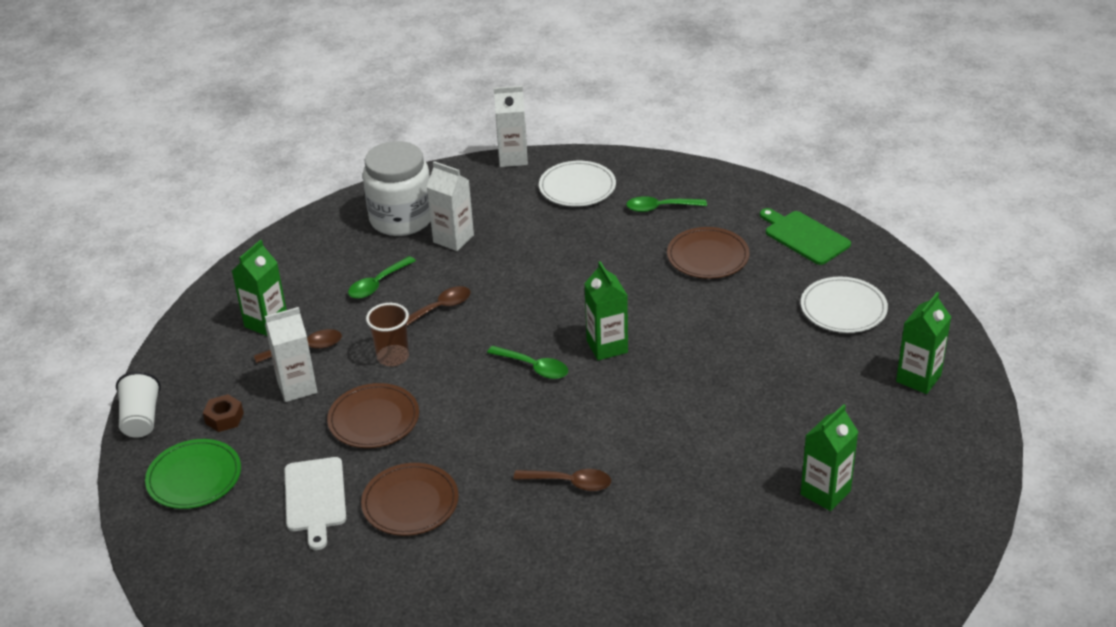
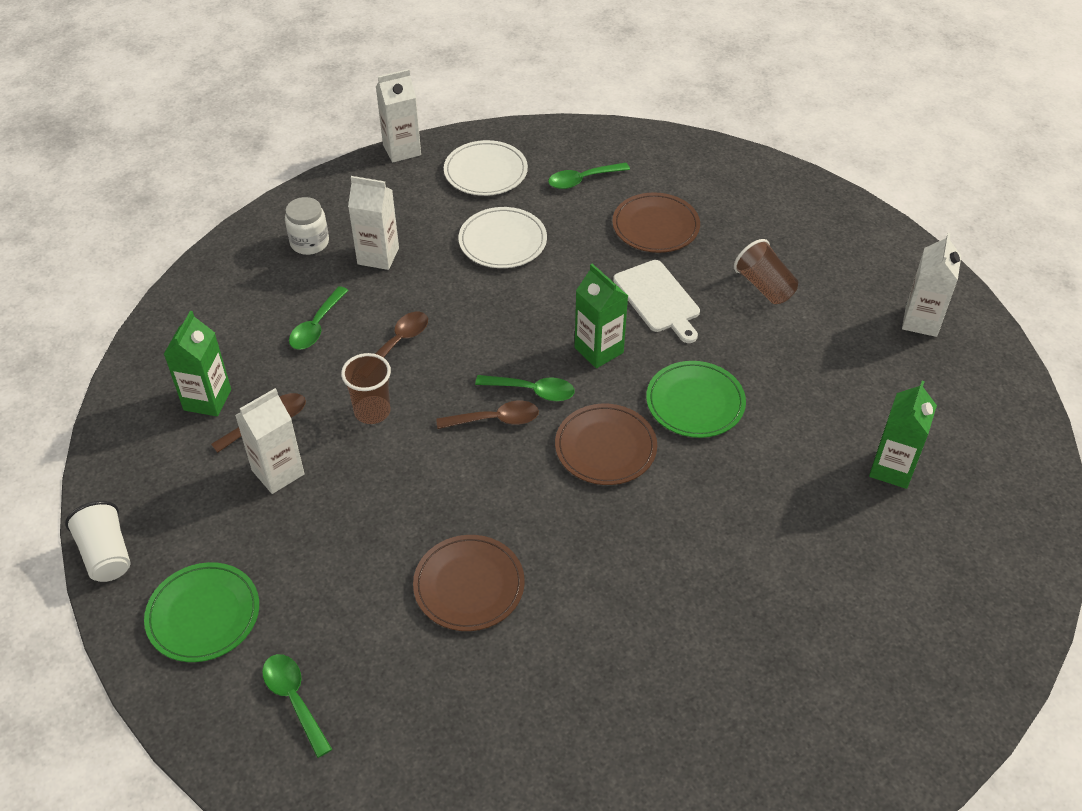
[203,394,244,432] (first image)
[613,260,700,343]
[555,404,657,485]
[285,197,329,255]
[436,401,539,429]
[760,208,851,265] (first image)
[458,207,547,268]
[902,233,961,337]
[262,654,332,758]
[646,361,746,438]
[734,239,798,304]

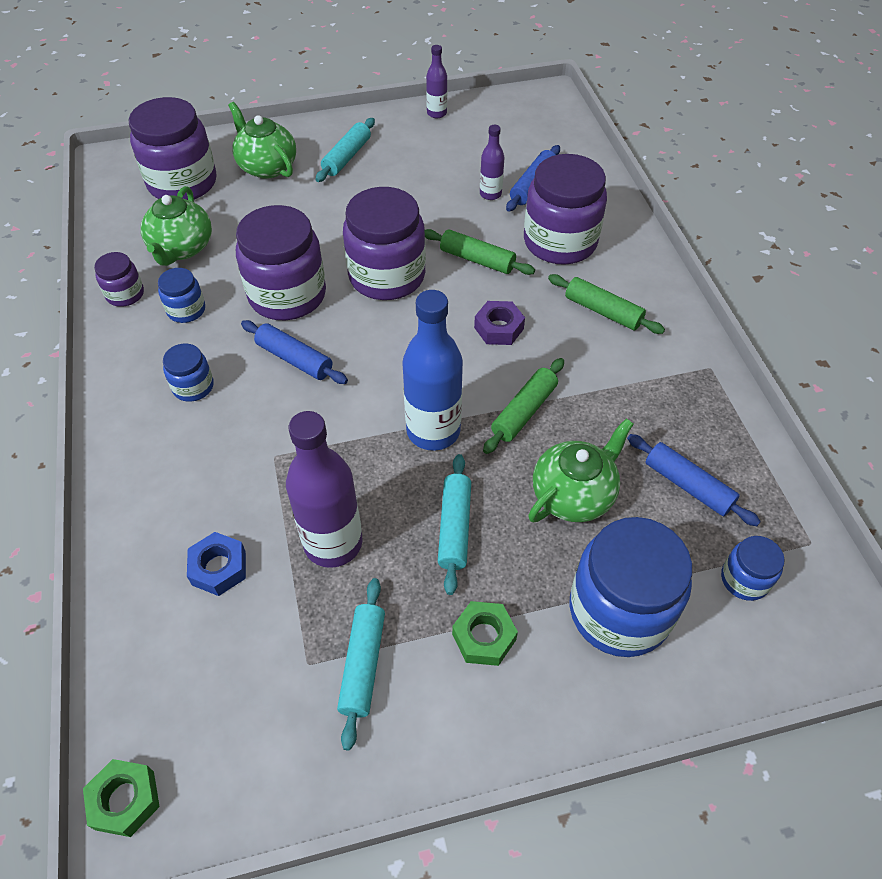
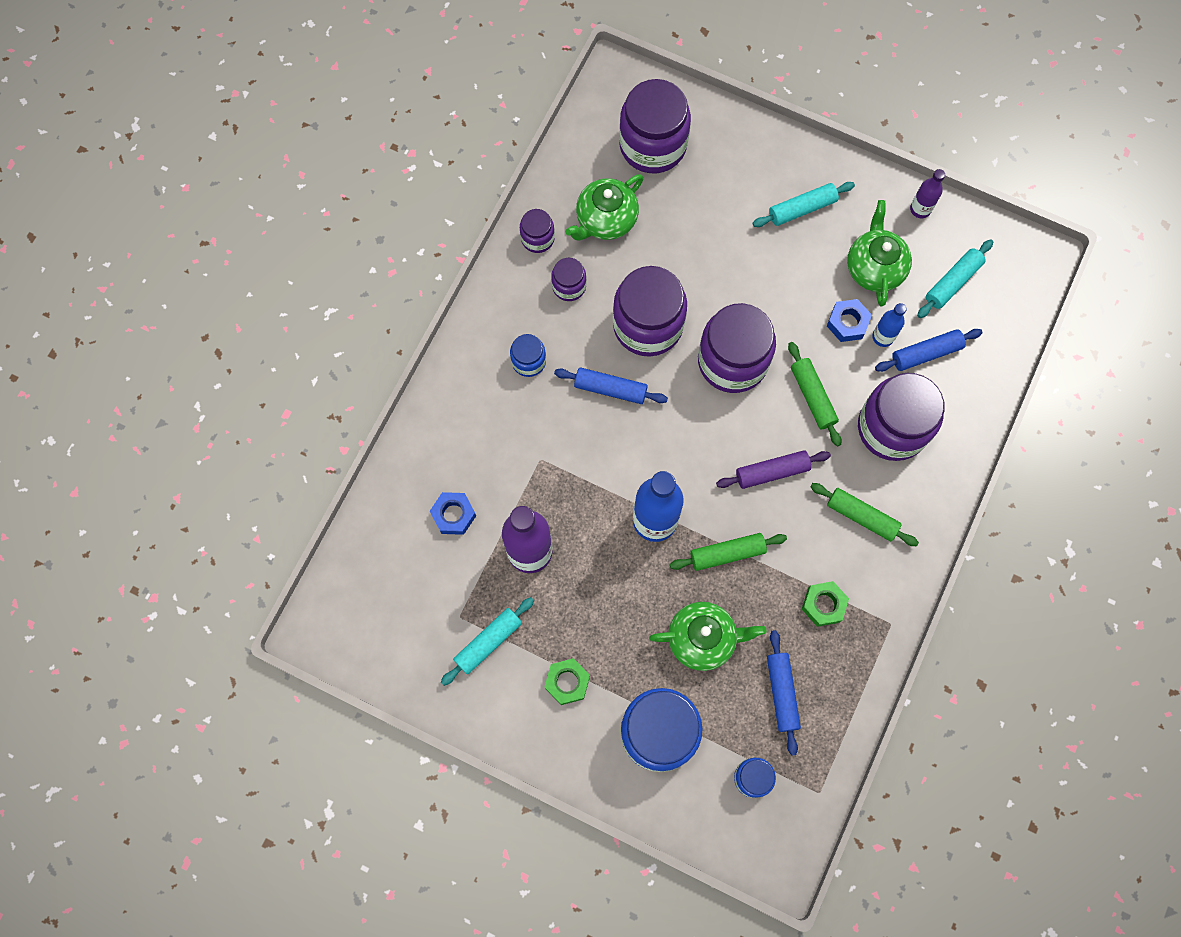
[802,581,849,627]
[551,258,586,301]
[847,200,912,306]
[554,367,668,404]
[917,239,993,318]
[716,450,831,489]
[872,303,907,347]
[810,483,919,546]
[827,299,872,342]

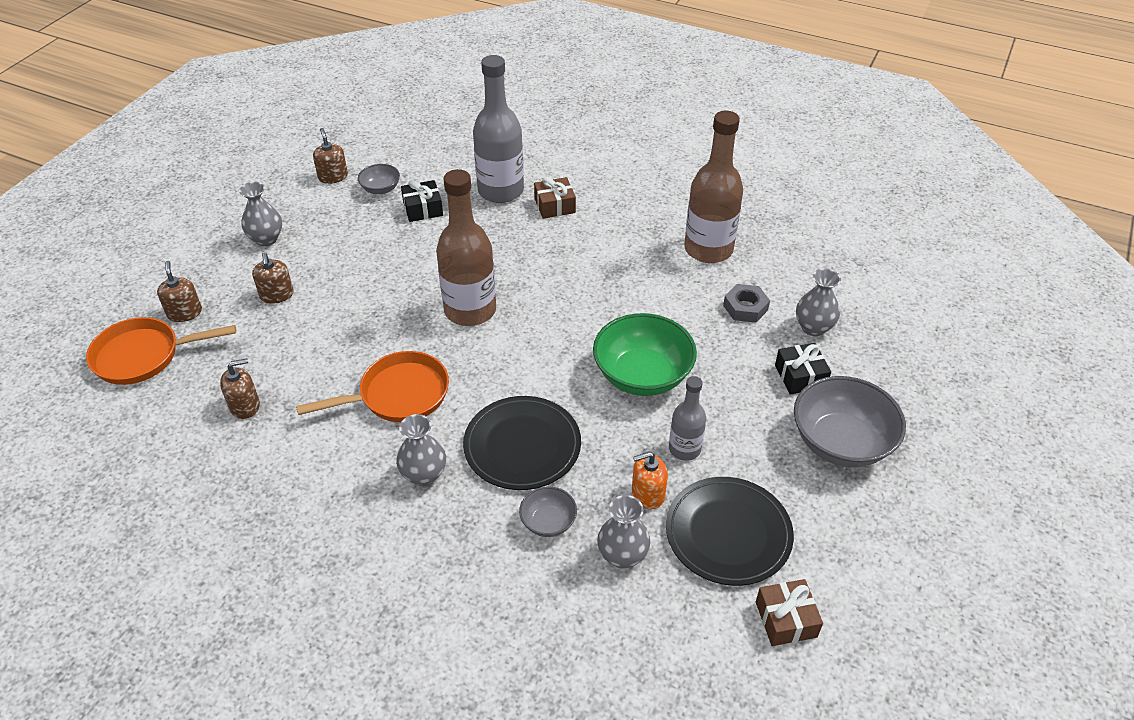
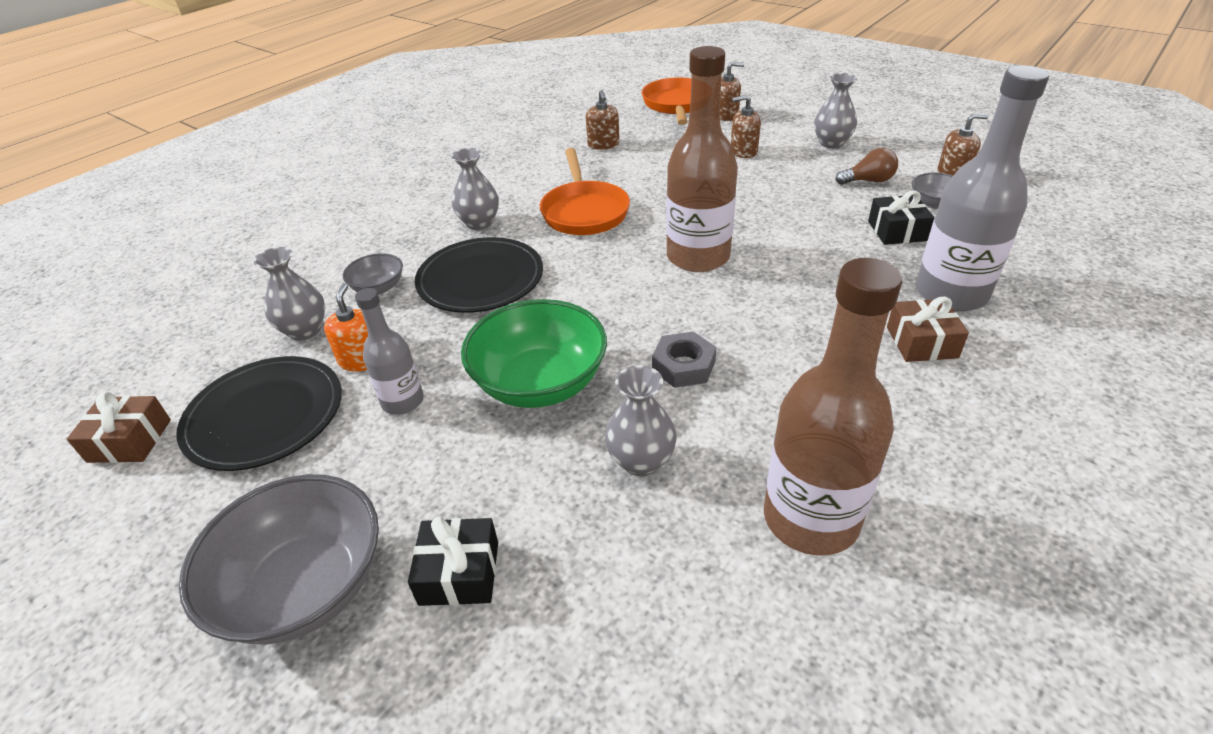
[652,331,716,388]
[605,365,677,476]
[836,148,898,185]

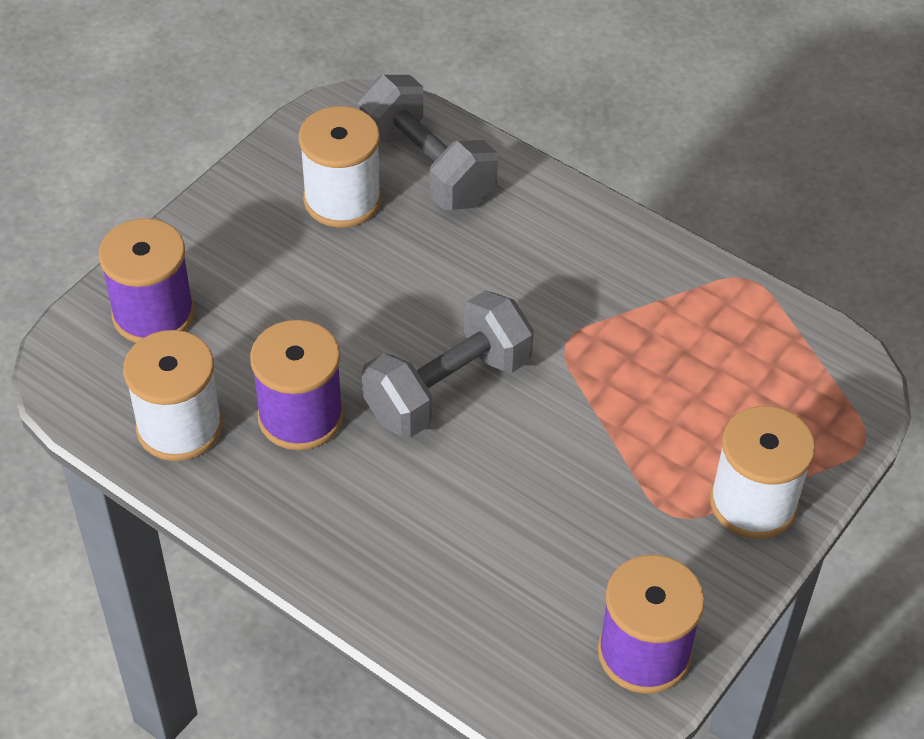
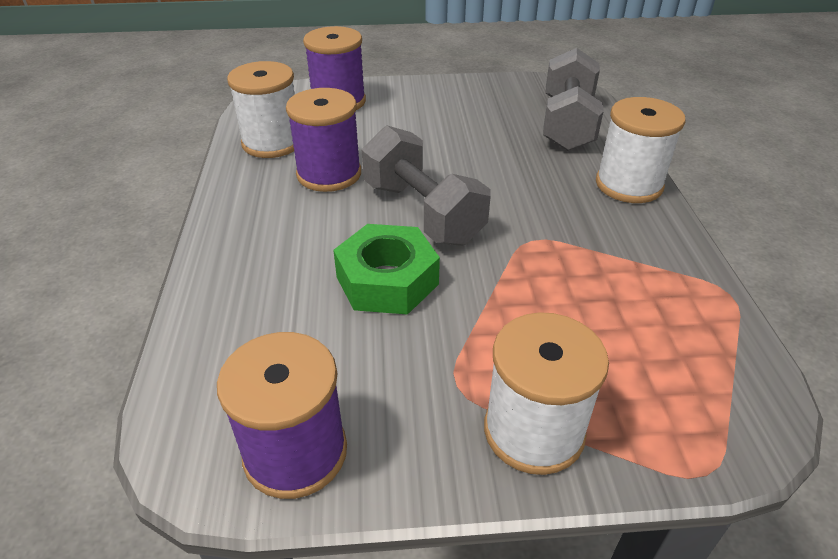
[596,97,686,203]
[362,125,491,246]
[333,224,440,315]

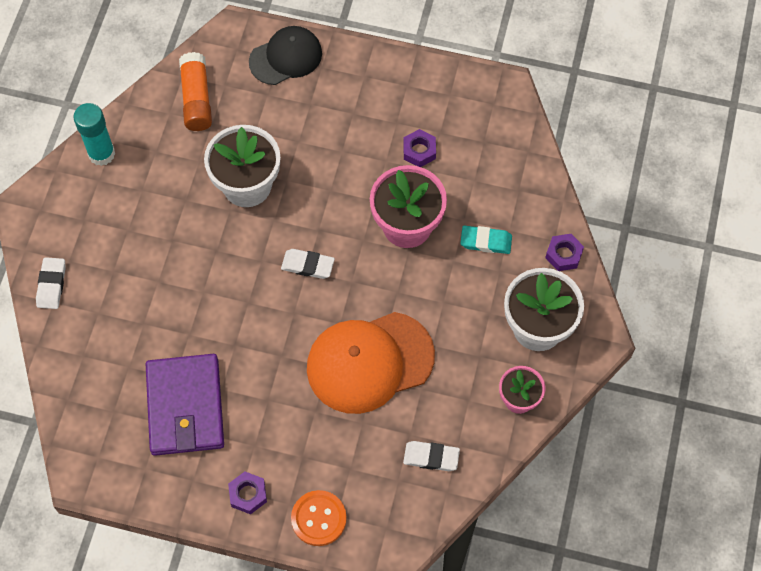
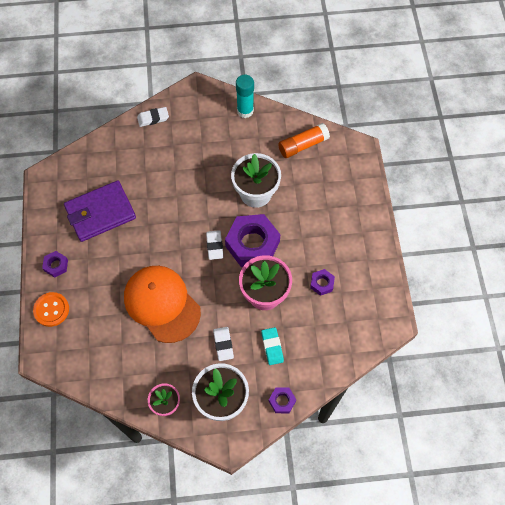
[249,26,322,85] (first image)
[213,327,234,361]
[225,214,280,267]

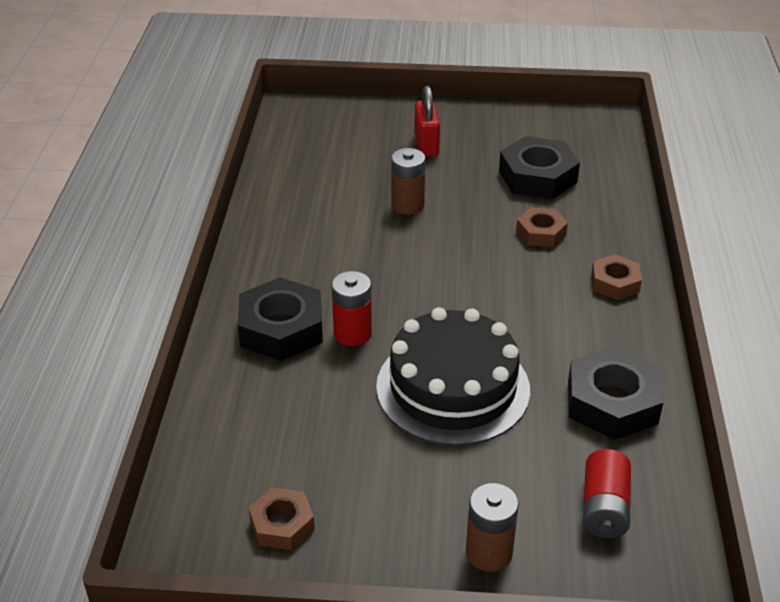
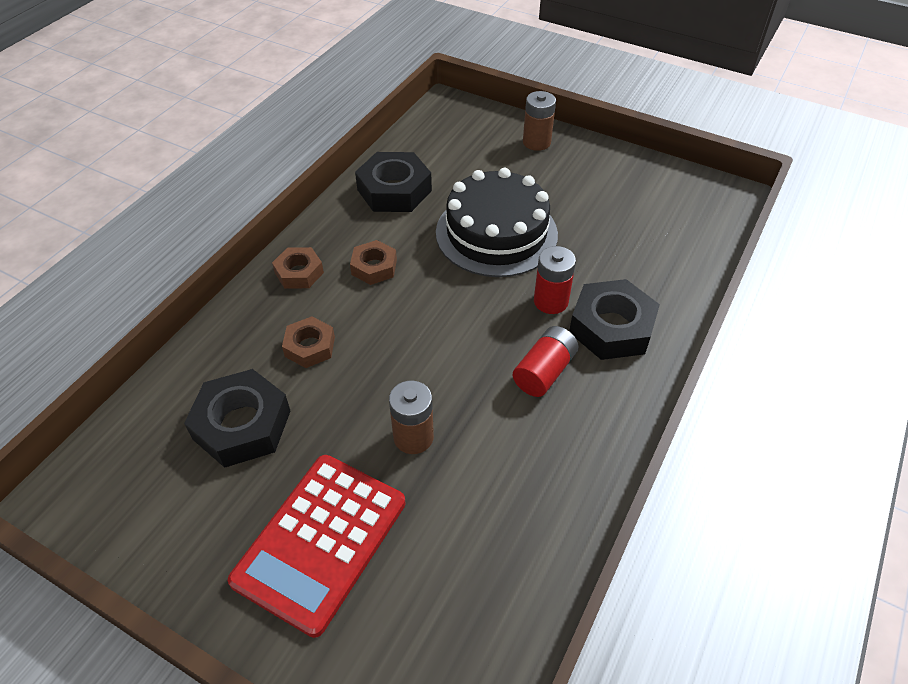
[350,240,397,285]
[228,455,405,638]
[513,326,579,397]

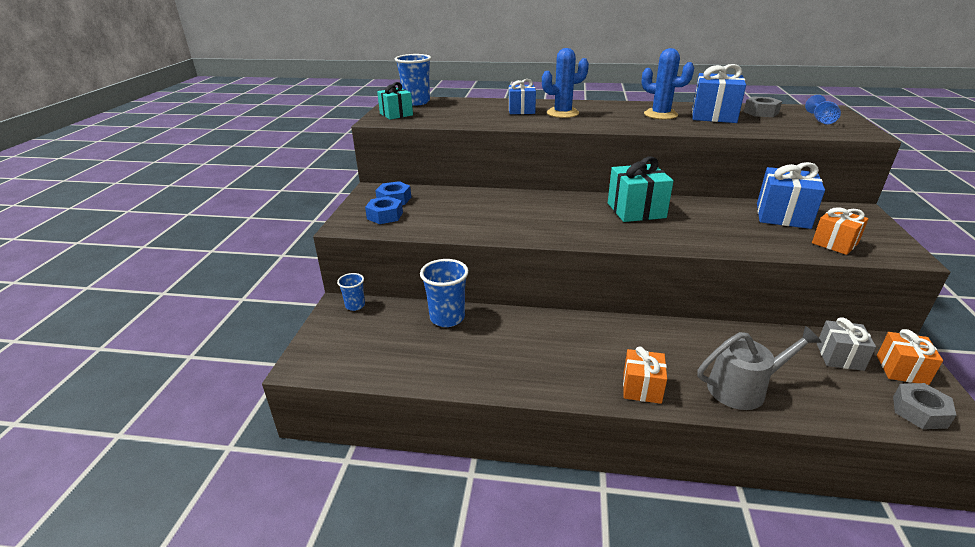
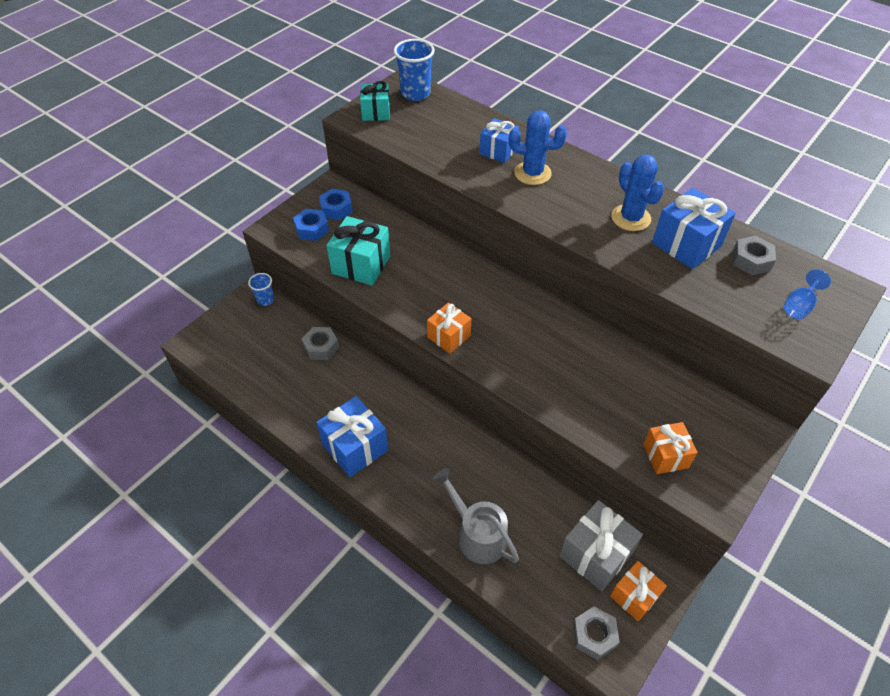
[302,327,339,360]
[326,216,390,285]
[427,302,471,354]
[433,468,519,564]
[316,396,388,477]
[559,500,643,591]

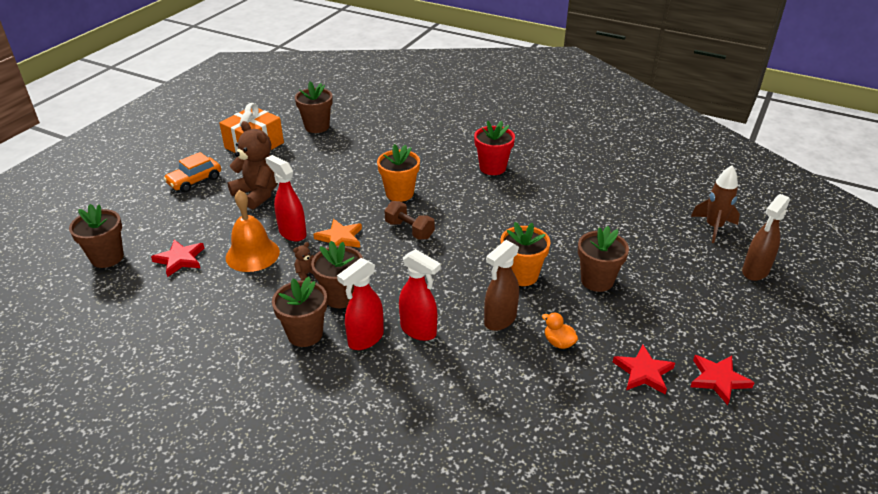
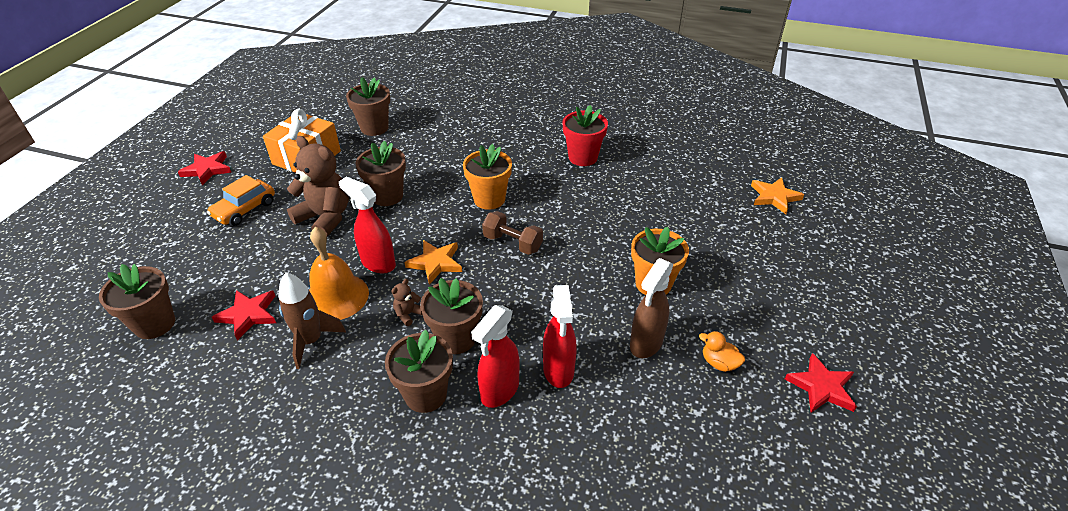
[543,285,577,388]
[355,141,406,206]
[178,151,232,185]
[278,273,346,369]
[742,194,790,281] (first image)
[751,178,804,214]

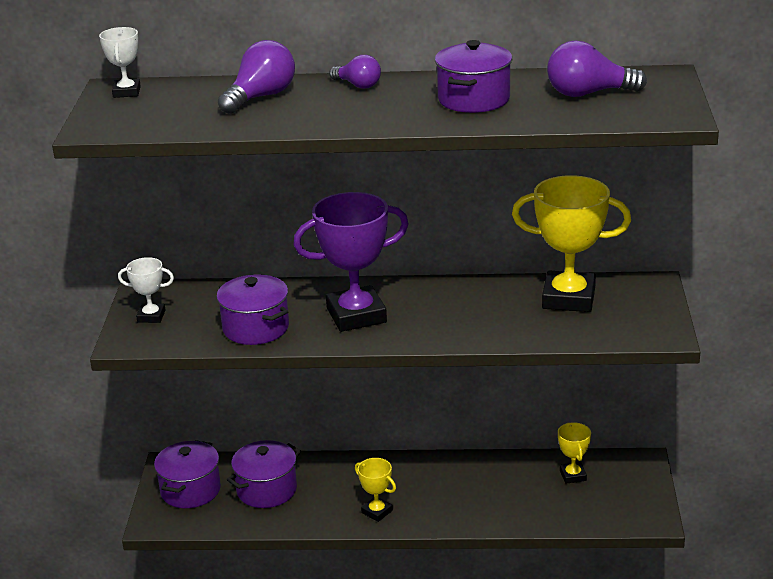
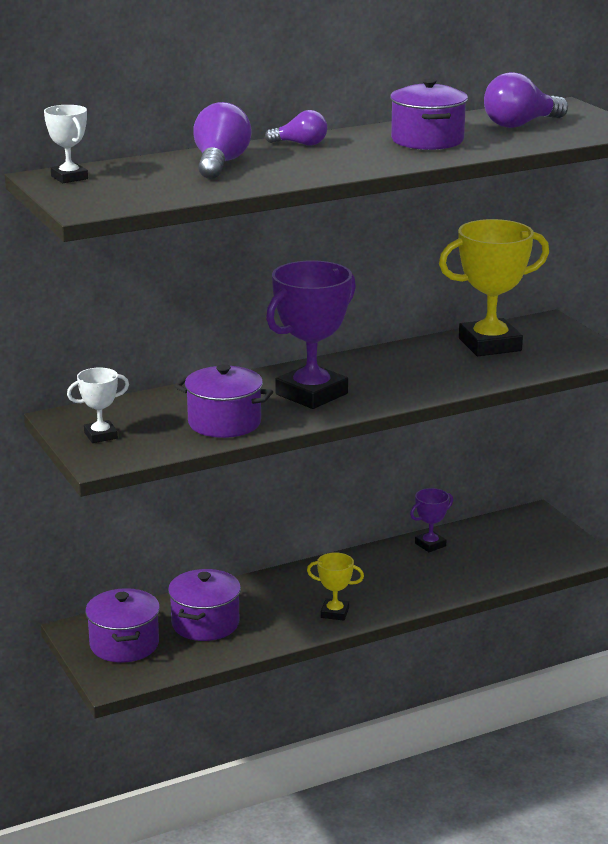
[558,422,591,484] (first image)
[410,488,453,552]

